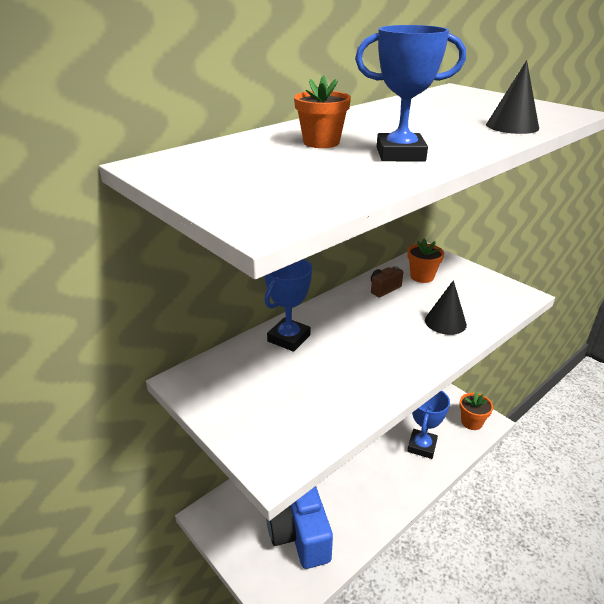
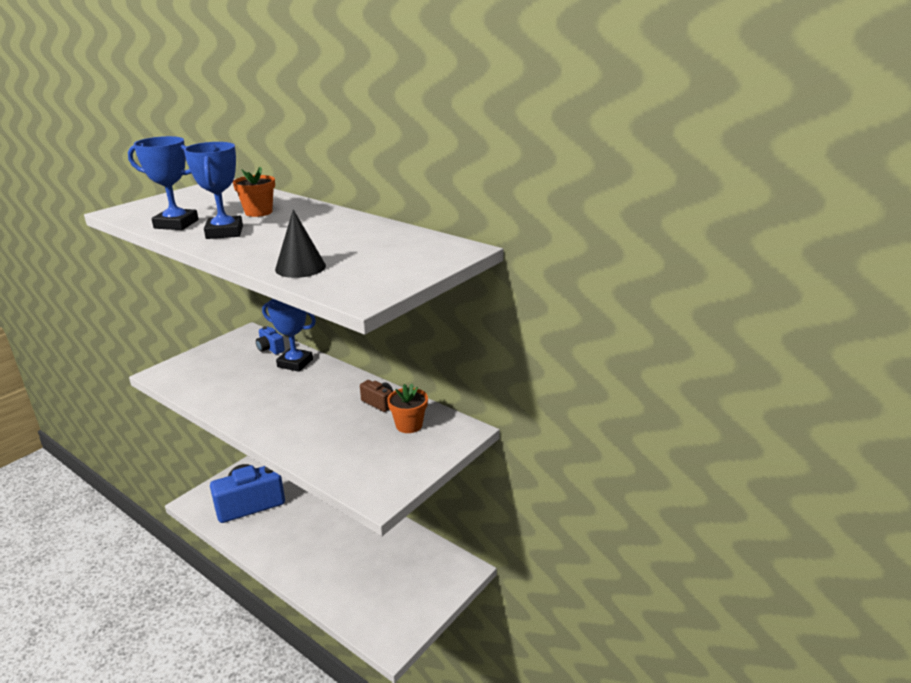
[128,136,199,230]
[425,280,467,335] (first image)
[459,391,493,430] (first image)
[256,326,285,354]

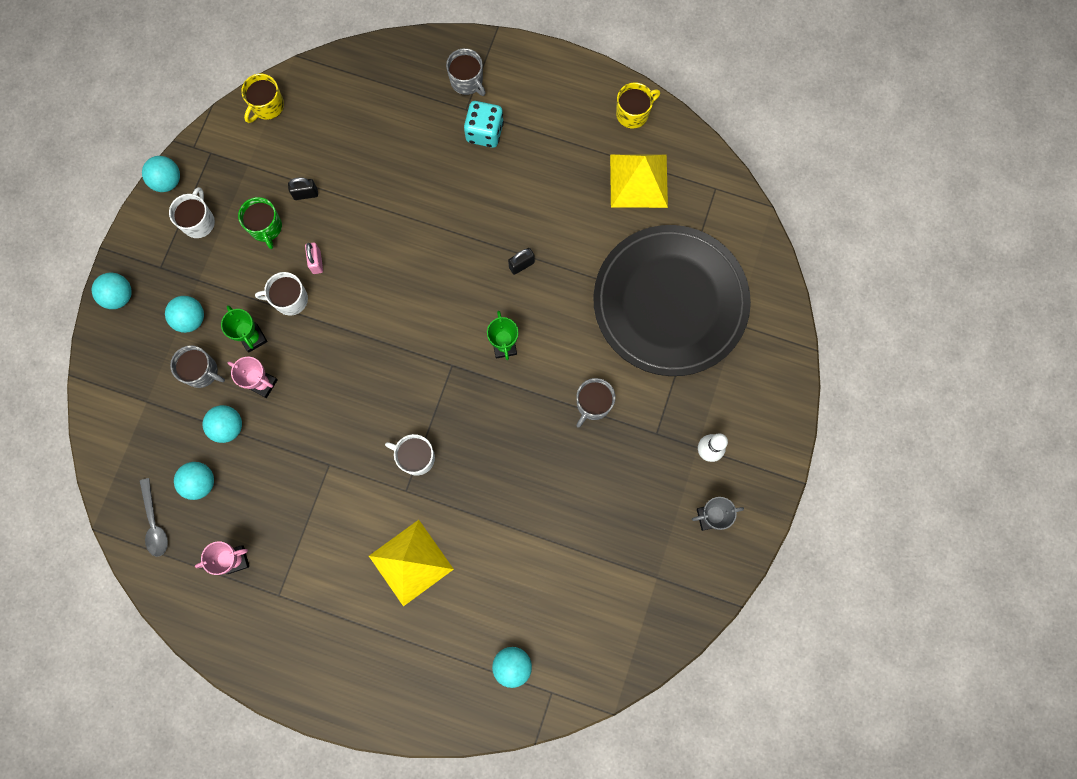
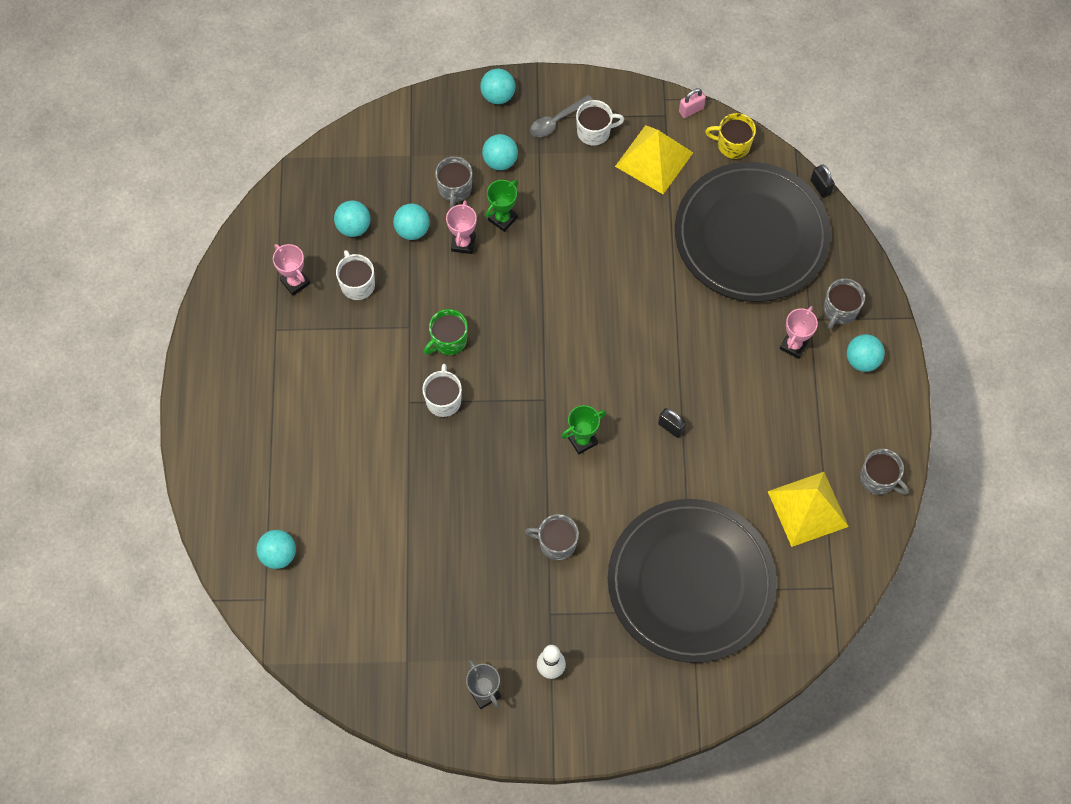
[530,95,593,137]
[847,334,885,372]
[424,309,468,355]
[336,250,375,300]
[810,164,835,198]
[679,88,706,118]
[615,125,693,194]
[780,306,818,359]
[860,449,909,495]
[675,162,831,302]

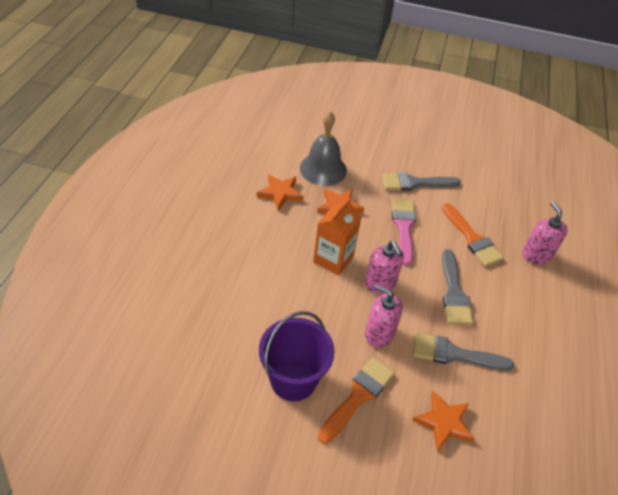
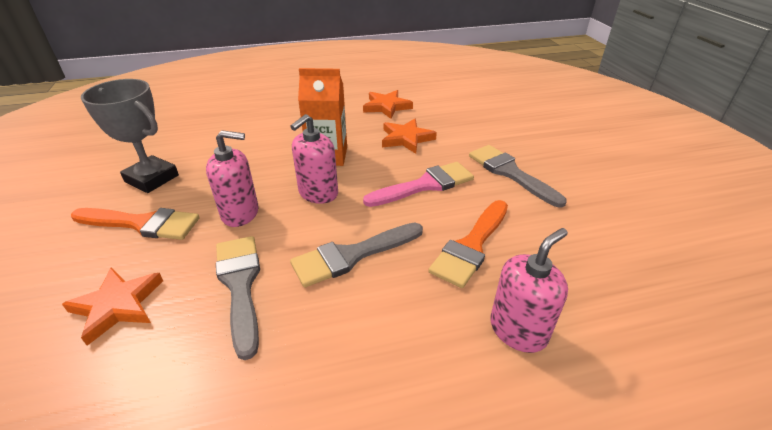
[81,79,179,193]
[300,112,347,186] (first image)
[206,130,259,227]

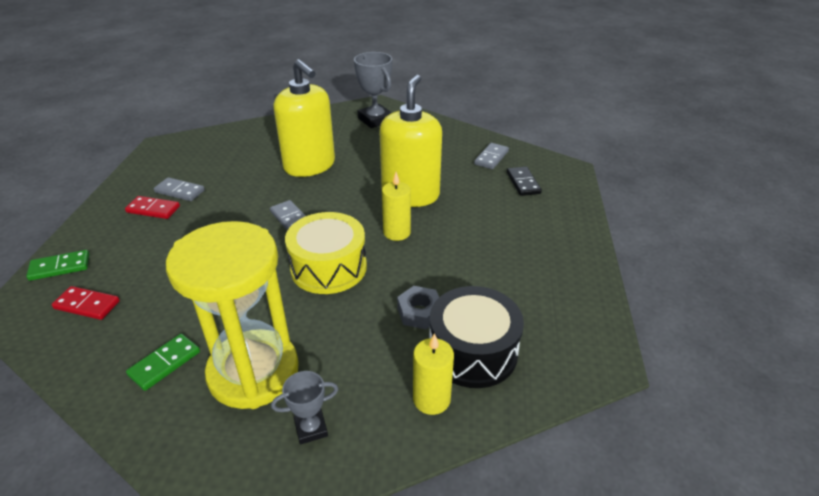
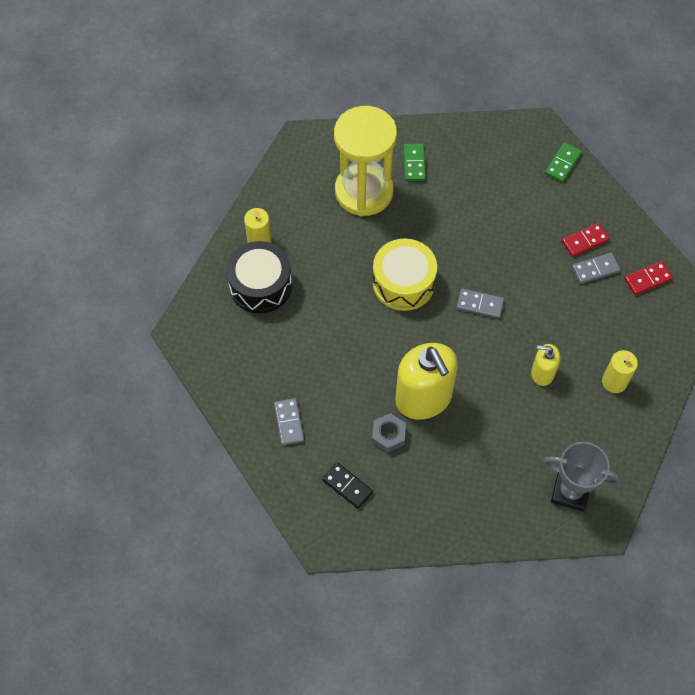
[624,261,673,295]
[271,371,338,445] (first image)
[531,344,560,386]
[602,350,638,393]
[372,413,406,453]
[274,398,304,446]

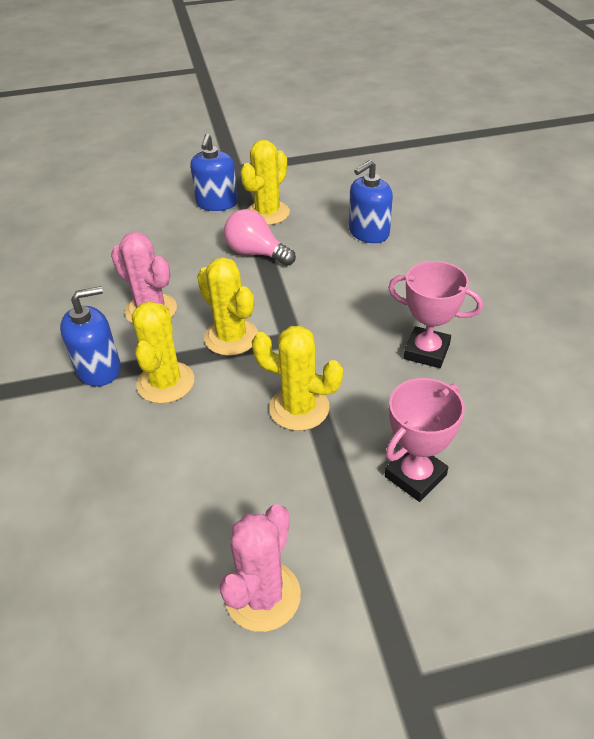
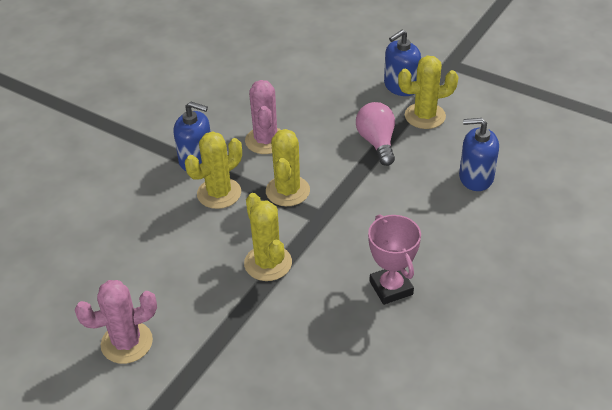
[385,378,465,502] (first image)

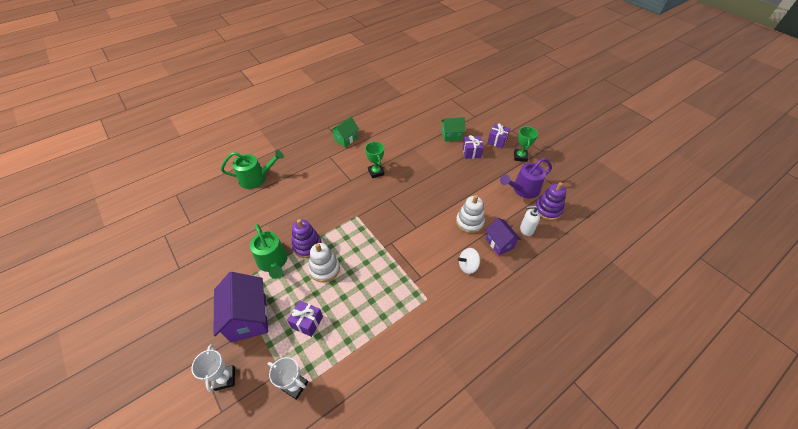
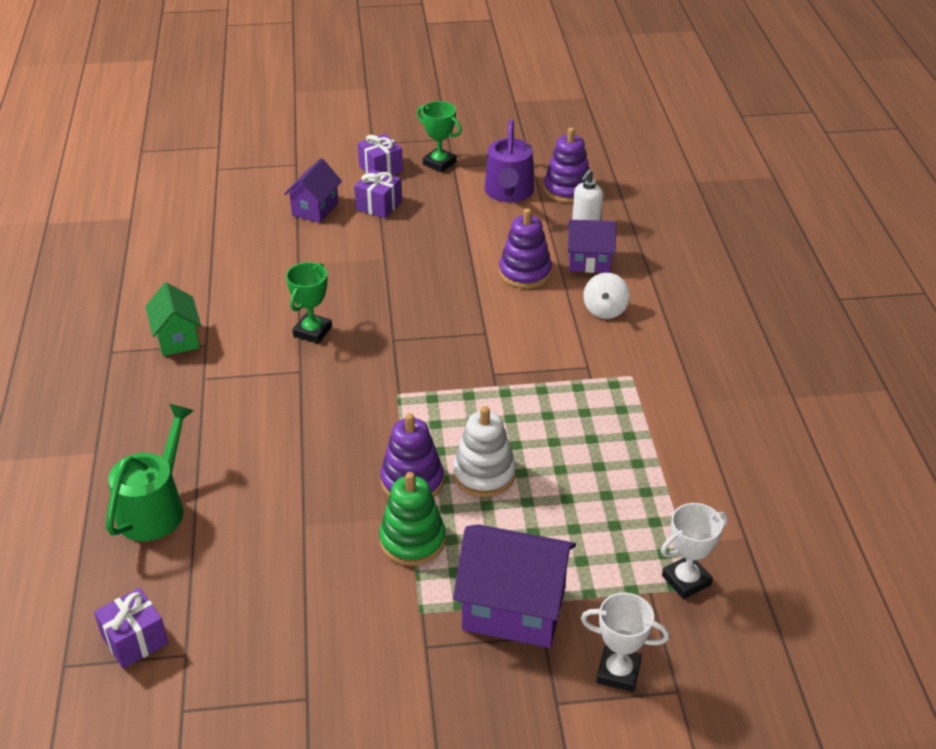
[379,472,446,566]
[94,588,168,669]
[286,262,332,344]
[284,158,342,223]
[499,208,552,289]

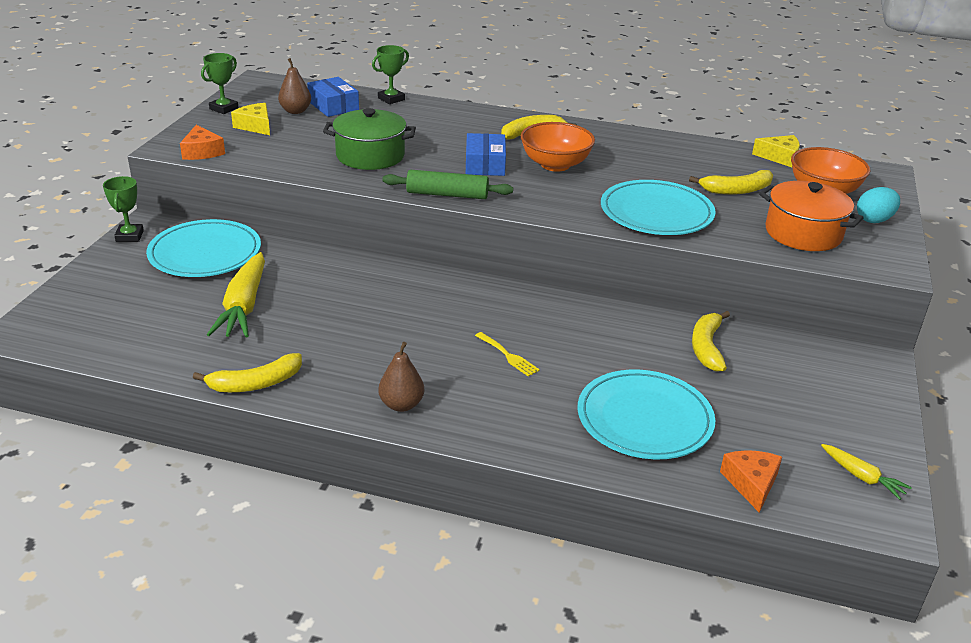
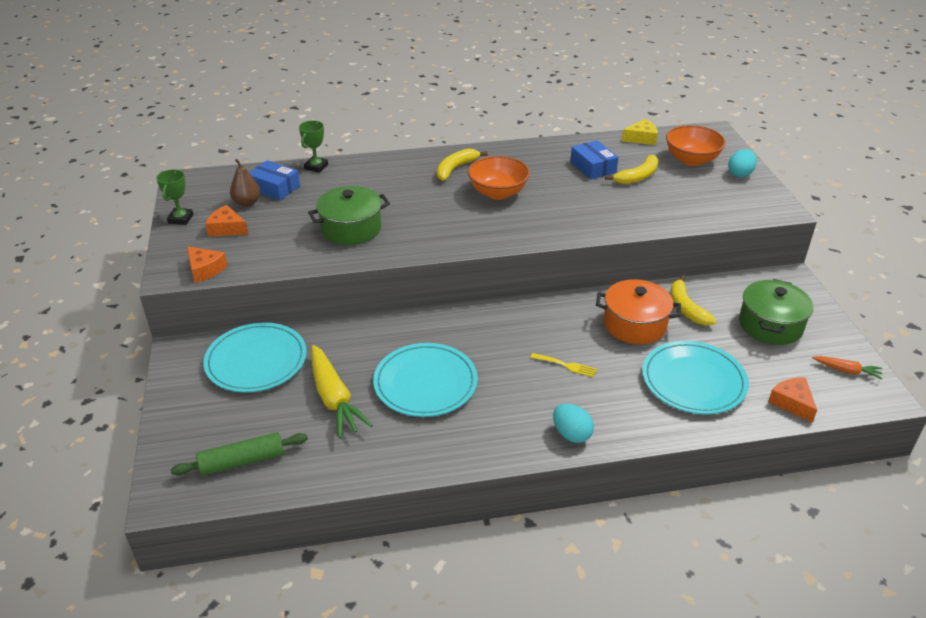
[103,176,144,242] (first image)
[193,353,302,392] (first image)
[205,205,248,236]
[378,342,424,412] (first image)
[171,432,308,476]
[570,140,619,180]
[373,343,478,417]
[596,279,681,344]
[812,356,883,379]
[553,404,594,443]
[739,279,813,345]

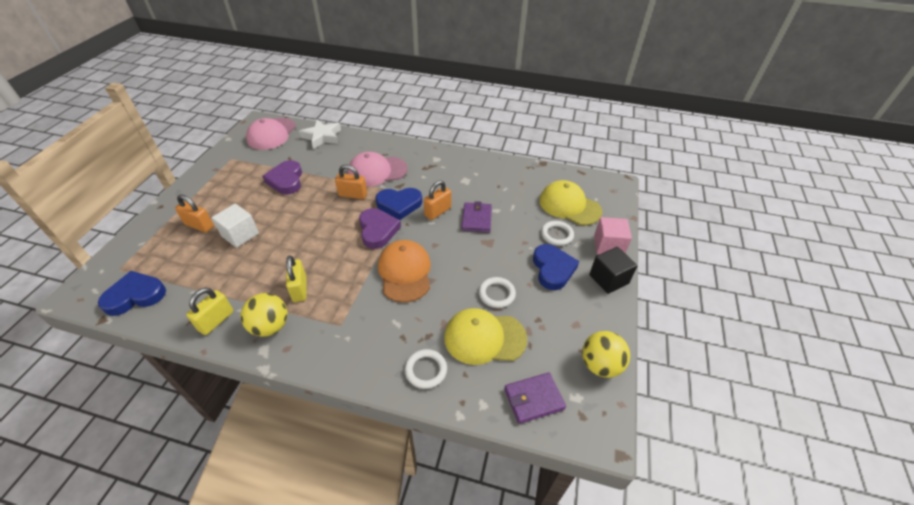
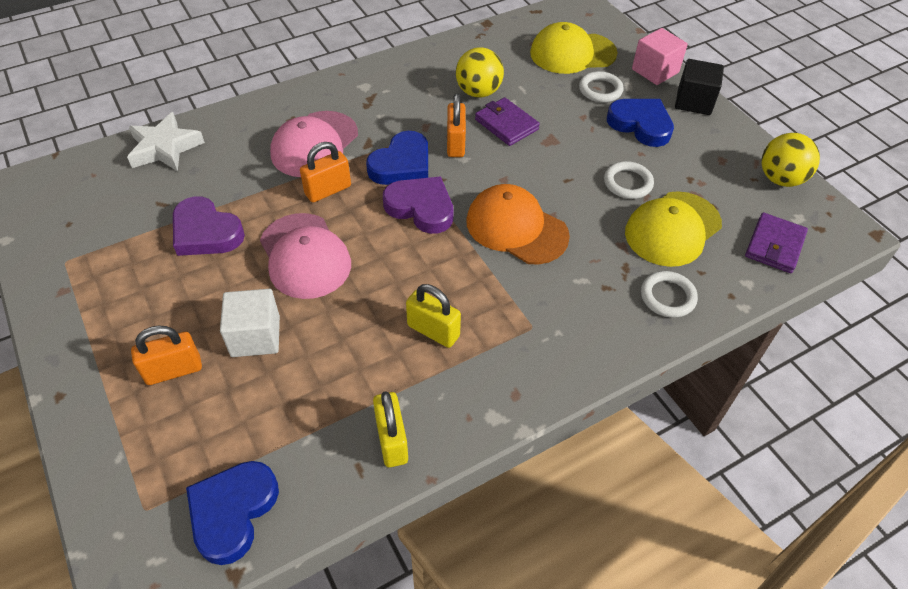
[456,47,504,98]
[260,213,351,299]

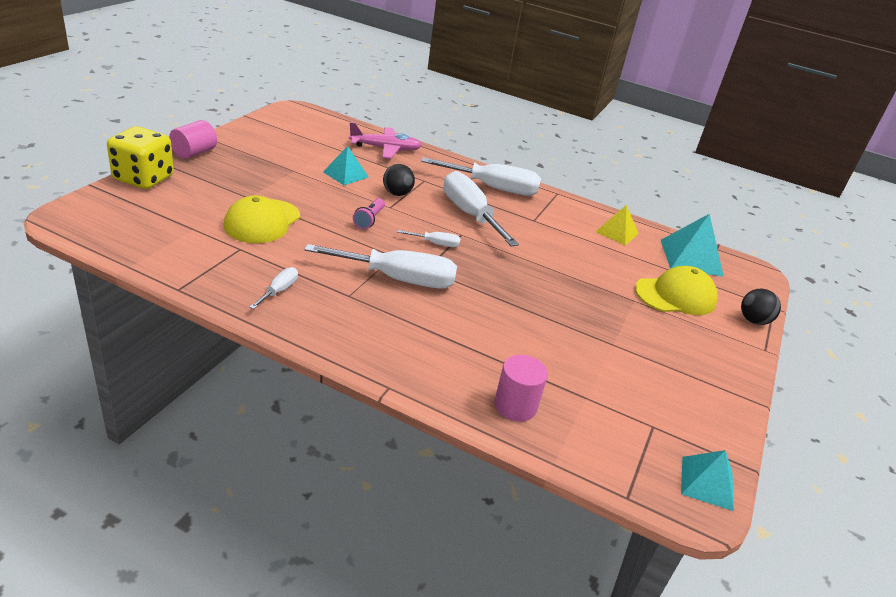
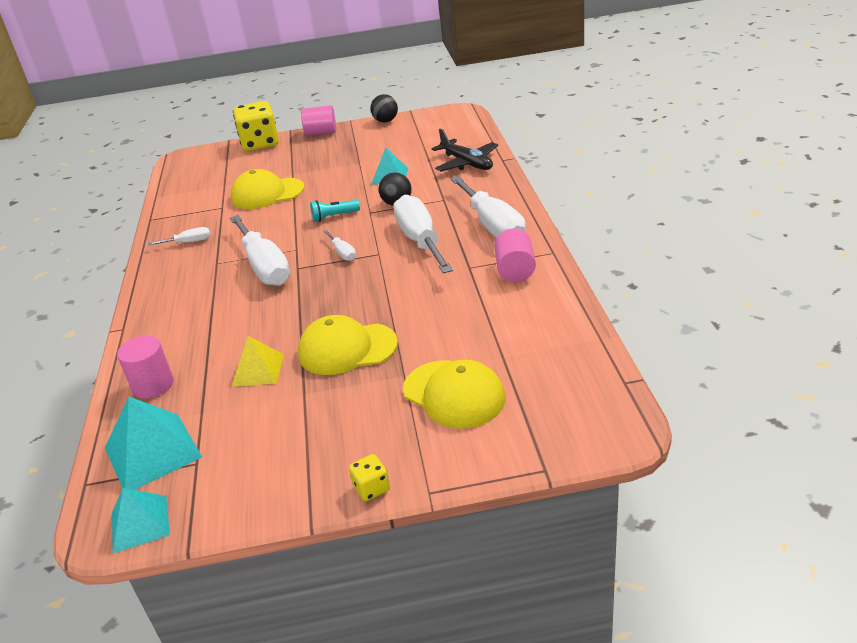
[432,129,498,172]
[310,200,360,222]
[393,195,453,274]
[232,336,284,387]
[105,397,202,490]
[371,94,398,123]
[298,315,398,375]
[349,454,390,501]
[494,228,536,282]

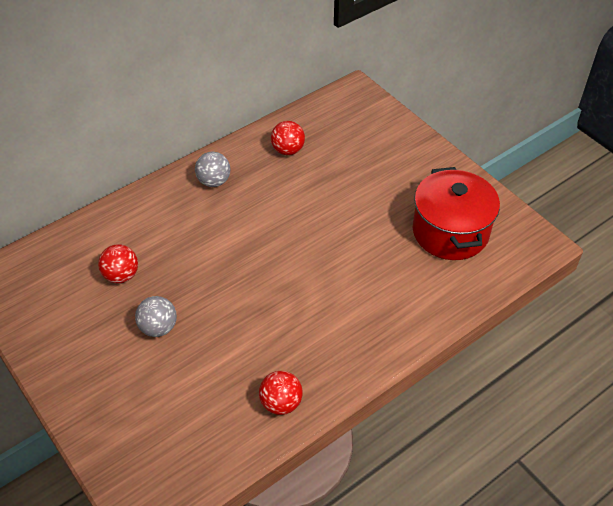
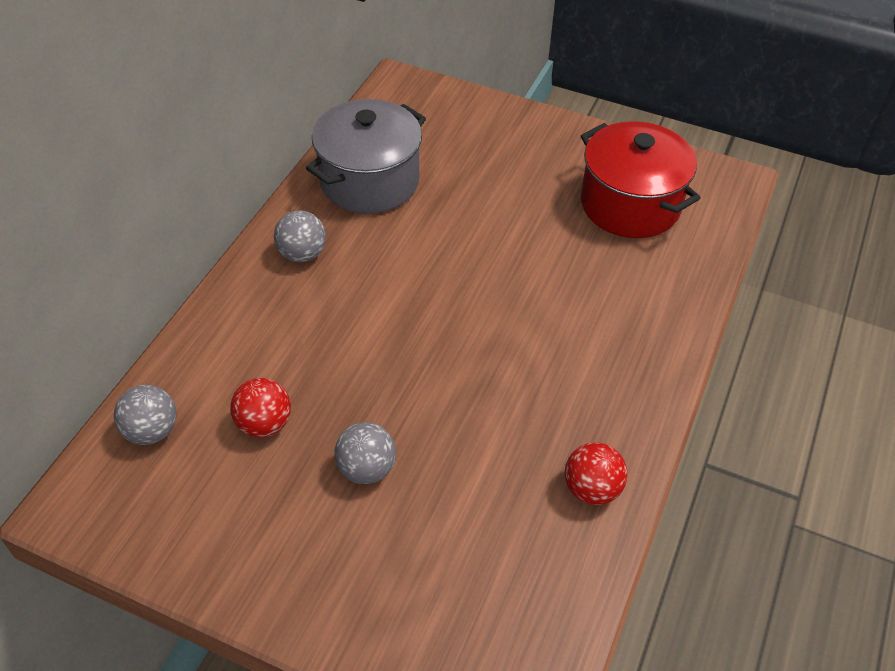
[306,99,426,214]
[114,385,176,445]

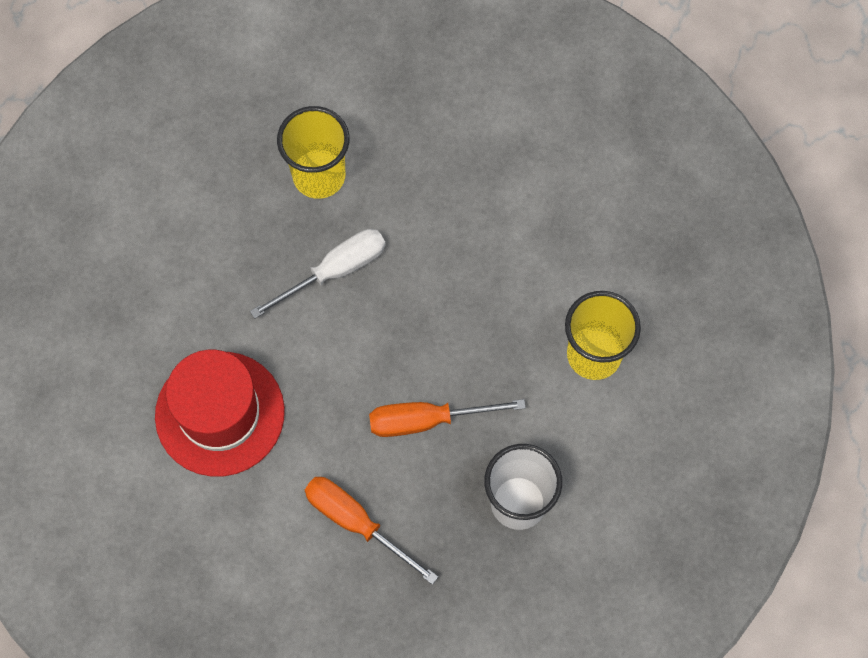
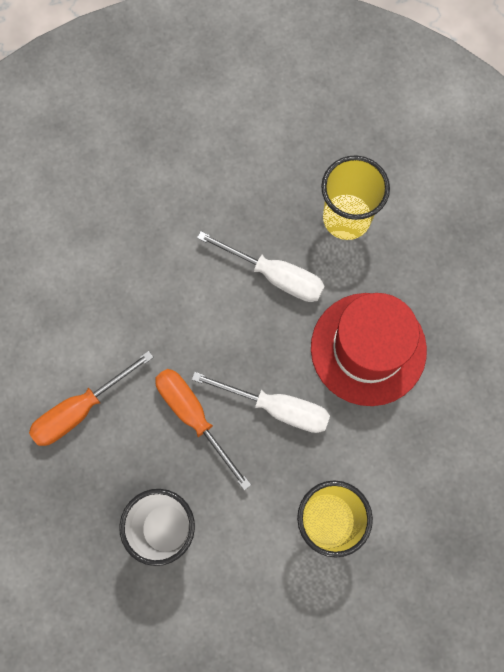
[311,293,427,406]
[29,351,154,446]
[192,372,330,433]

